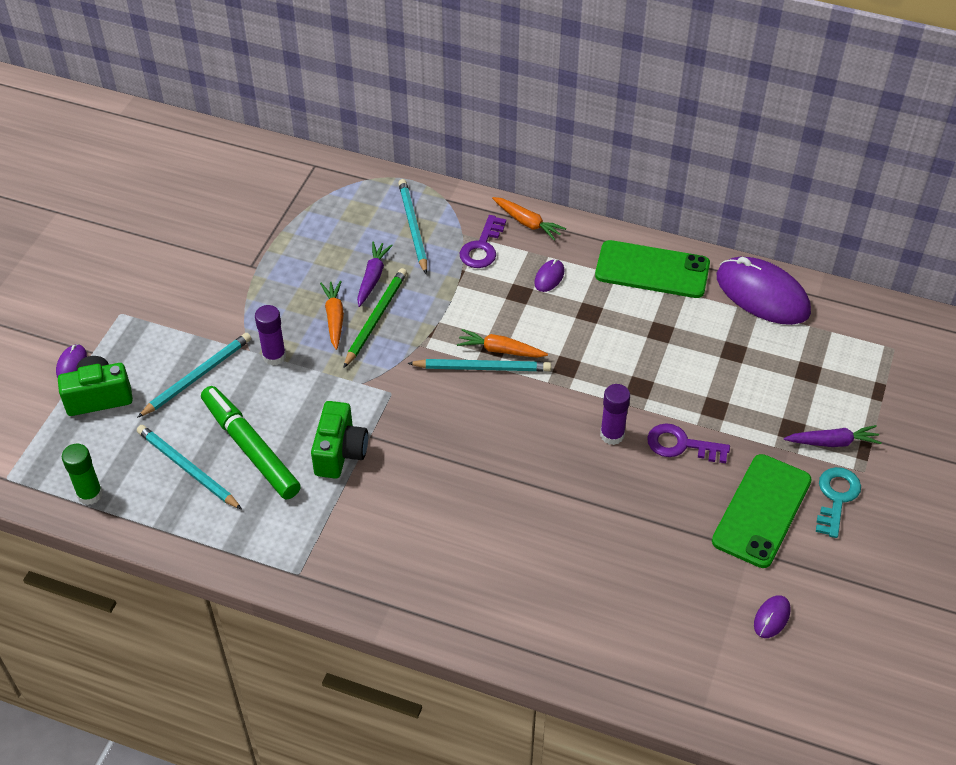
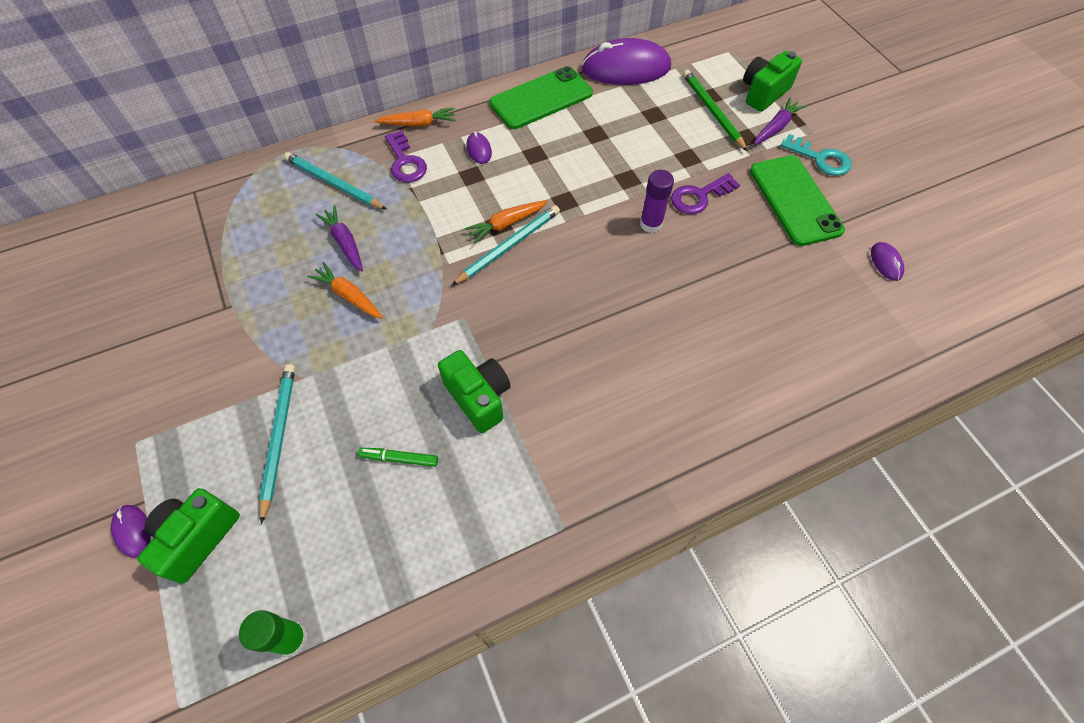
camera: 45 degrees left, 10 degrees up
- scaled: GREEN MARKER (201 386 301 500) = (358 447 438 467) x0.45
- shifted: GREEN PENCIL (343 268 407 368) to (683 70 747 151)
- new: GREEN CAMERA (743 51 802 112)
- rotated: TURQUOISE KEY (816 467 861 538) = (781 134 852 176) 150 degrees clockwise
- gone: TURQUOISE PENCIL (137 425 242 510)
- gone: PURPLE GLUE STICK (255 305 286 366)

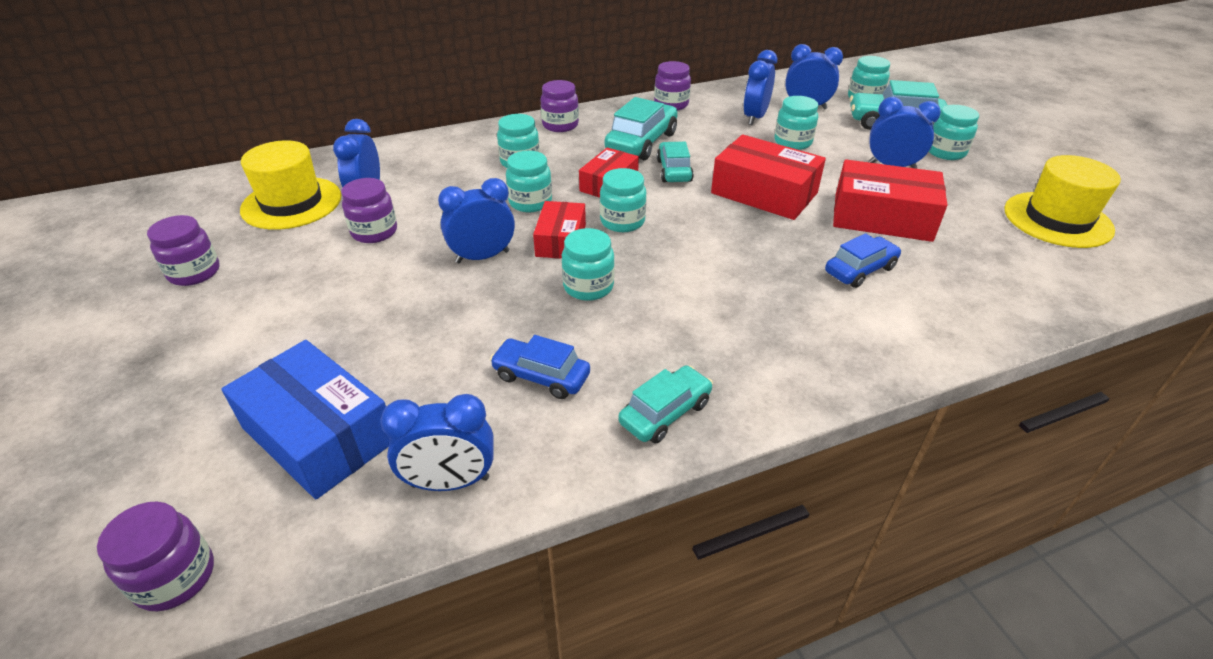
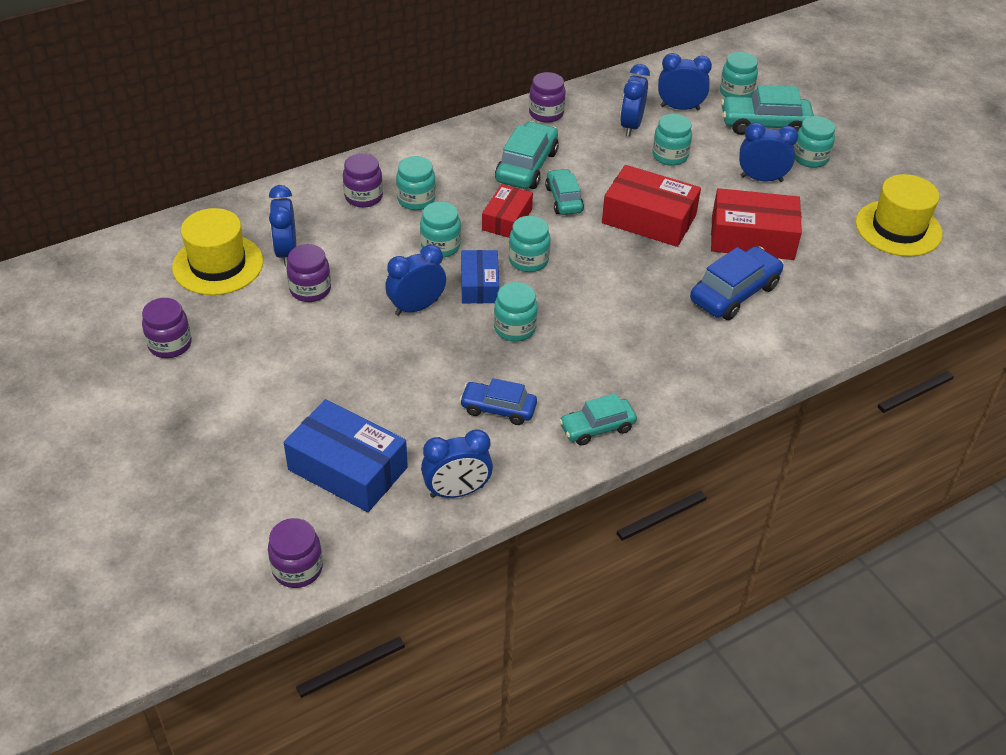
camera: 10 degrees left, 5 degrees up
- shifted: PURPLE JAR (540 80 579 132) to (343 153 383 208)
- repainted: RED BOX (533 201 586 259) to BLUE BOX (461 250 499 304)
- rotated: TURQUOISE CAR (618 365 713 444) = (559 393 637 446) 150 degrees counterclockwise
- scaled: BLUE CAR (825 233 902 288) = (690 246 784 320) x1.54

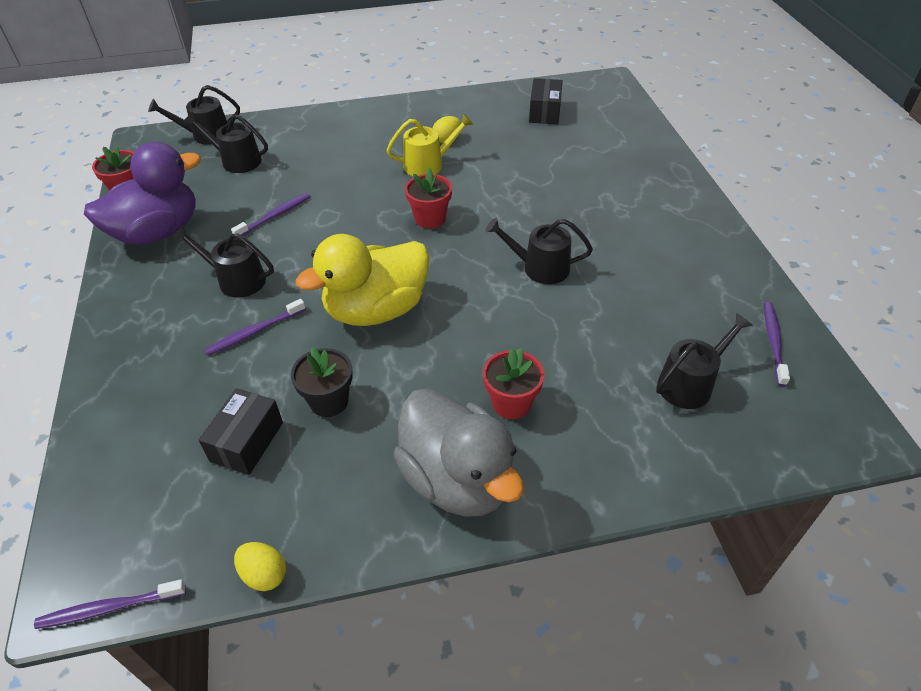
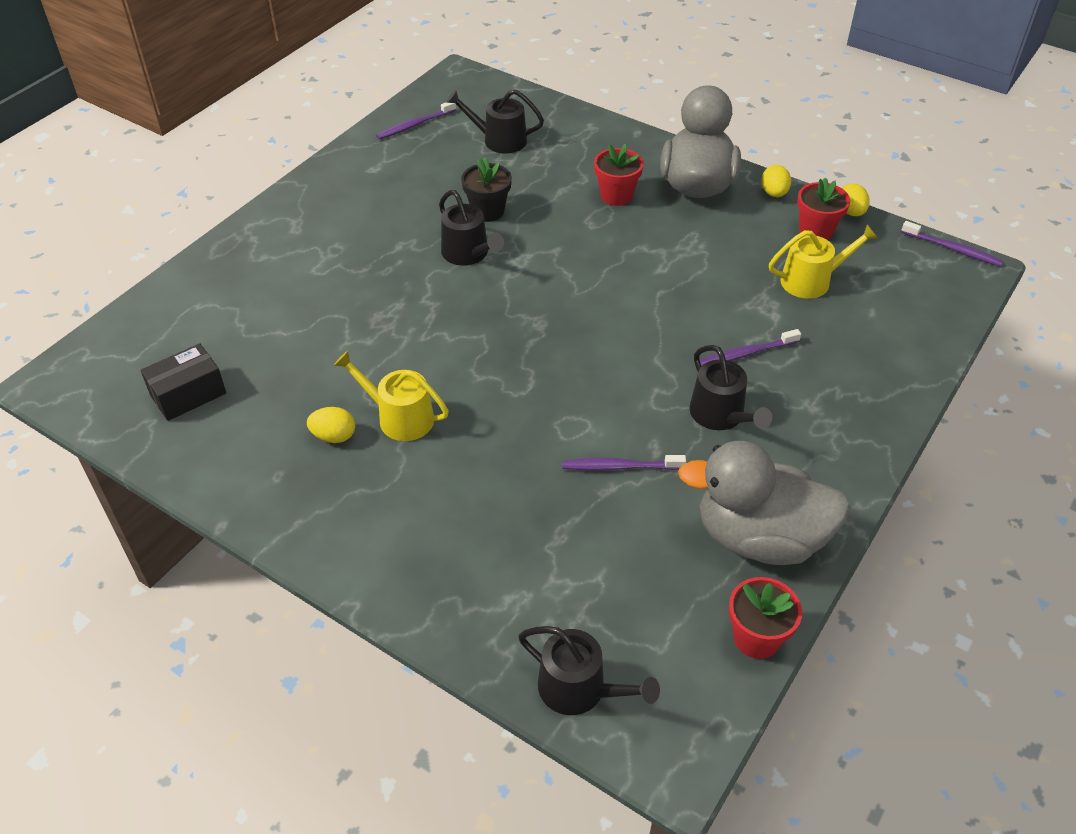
camera: 135 degrees left, 0 degrees up
- shifted: BLACK FLOWER POT (291 347 353 417) to (461 157 512 222)
- repainted: PURPLE DUCK (84 142 201 245) to GREY DUCK (678 441 851 565)
- rotated: PURPLE TOOTHBRUSH (205 299 306 356) = (700 329 801 366) 150 degrees clockwise
- new: YELLOW EGG (761 165 791 197)
- swapped: BLACK BOX (199 388 283 475) to YELLOW WATERING CAN (769 224 878 299)
- shifted: RED FLOWER POT (405 168 452 229) to (797 178 850 240)
- gone: BLACK WATERING CAN (184 112 268 173)
- gone: YELLOW DUCK (296 234 430 326)

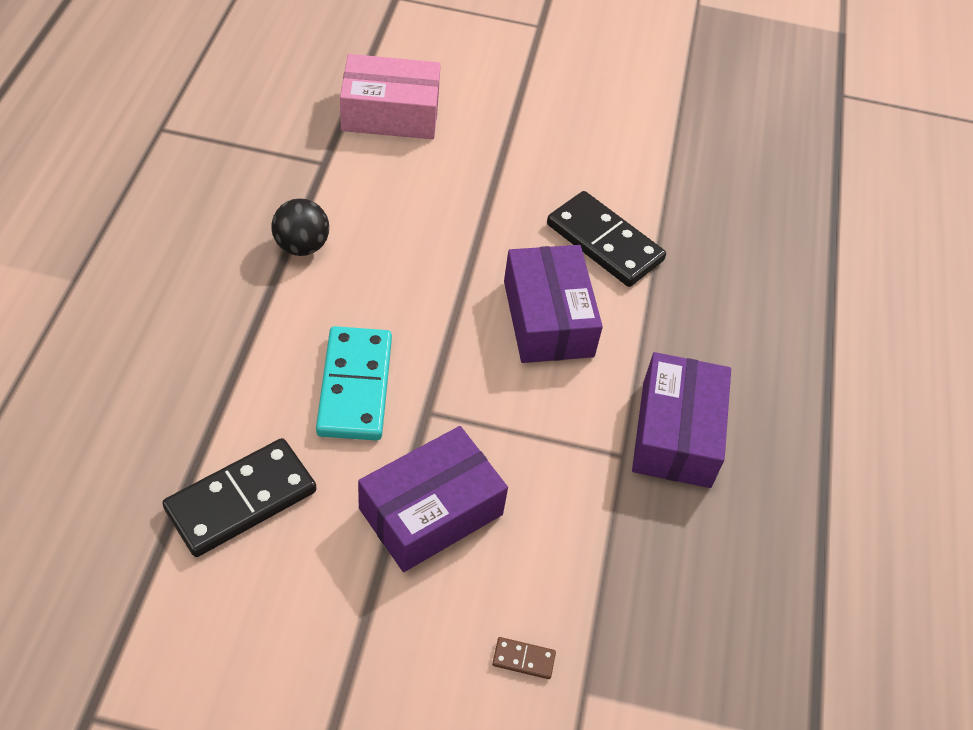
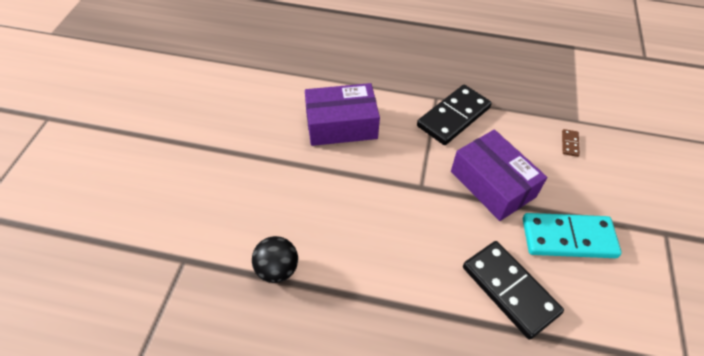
camera: 85 degrees left, 0 degrees up
- shifted: BLACK DOMINO (547 191 666 287) to (417 85 492 145)
- shifted: TURQUOISE DOMINO (316 326 392 441) to (523 213 622 258)
- gone: PINK BOX (340 54 441 139)
- gone: PURPLE BOX (632 352 731 488)

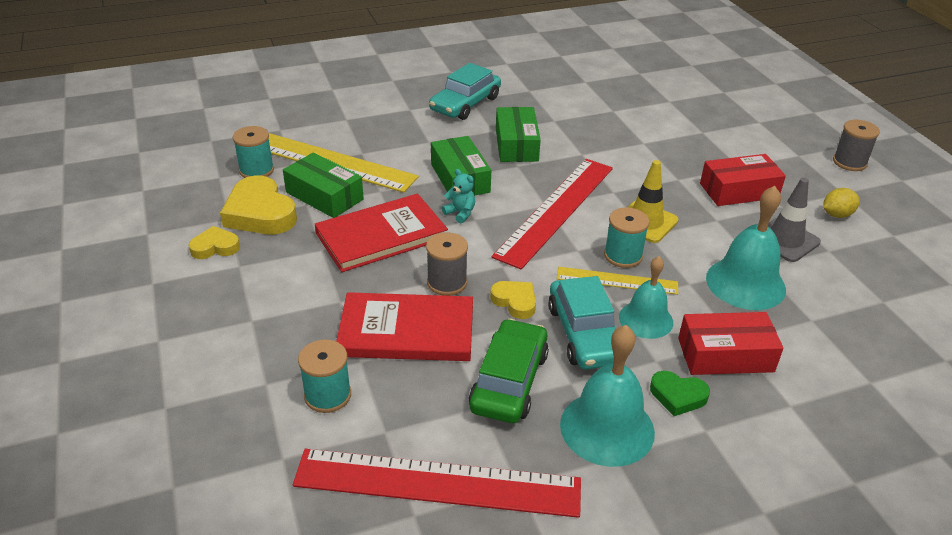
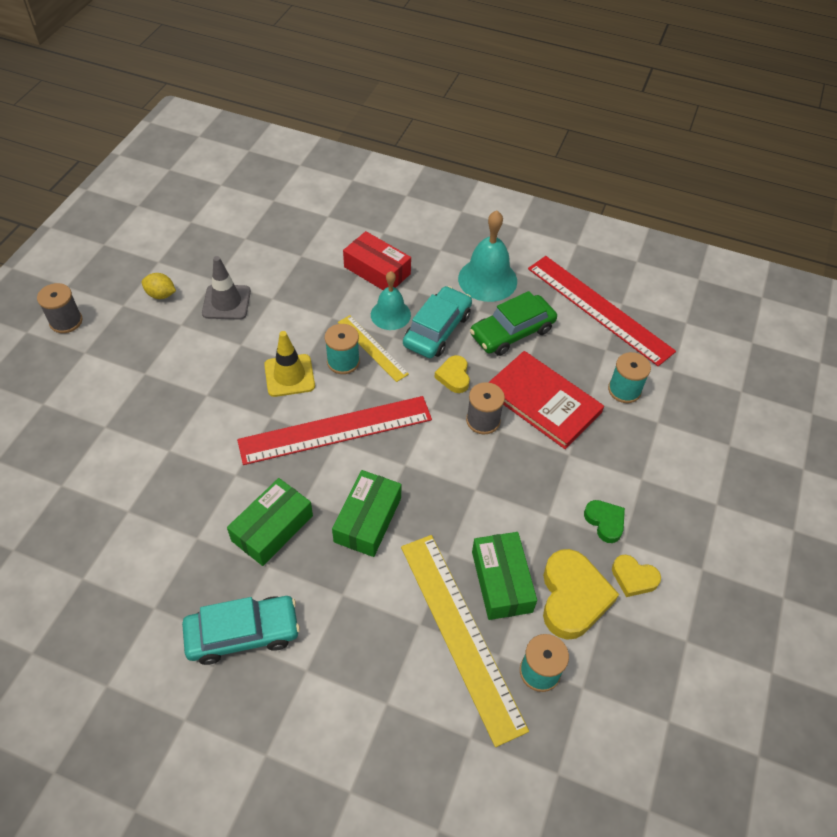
camera: 140 degrees left, 15 degrees up
- shifted: GREEN HEART (650 371 710 416) to (584 500 625 543)
- gone: RED BOOK (315 194 448 272)
- gone: TURQUOISE TEDDY BEAR (442 169 475 223)
- gone: RED BOX (700 154 786 206)
- gone: TURQUOISE BELL (706 186 786 310)

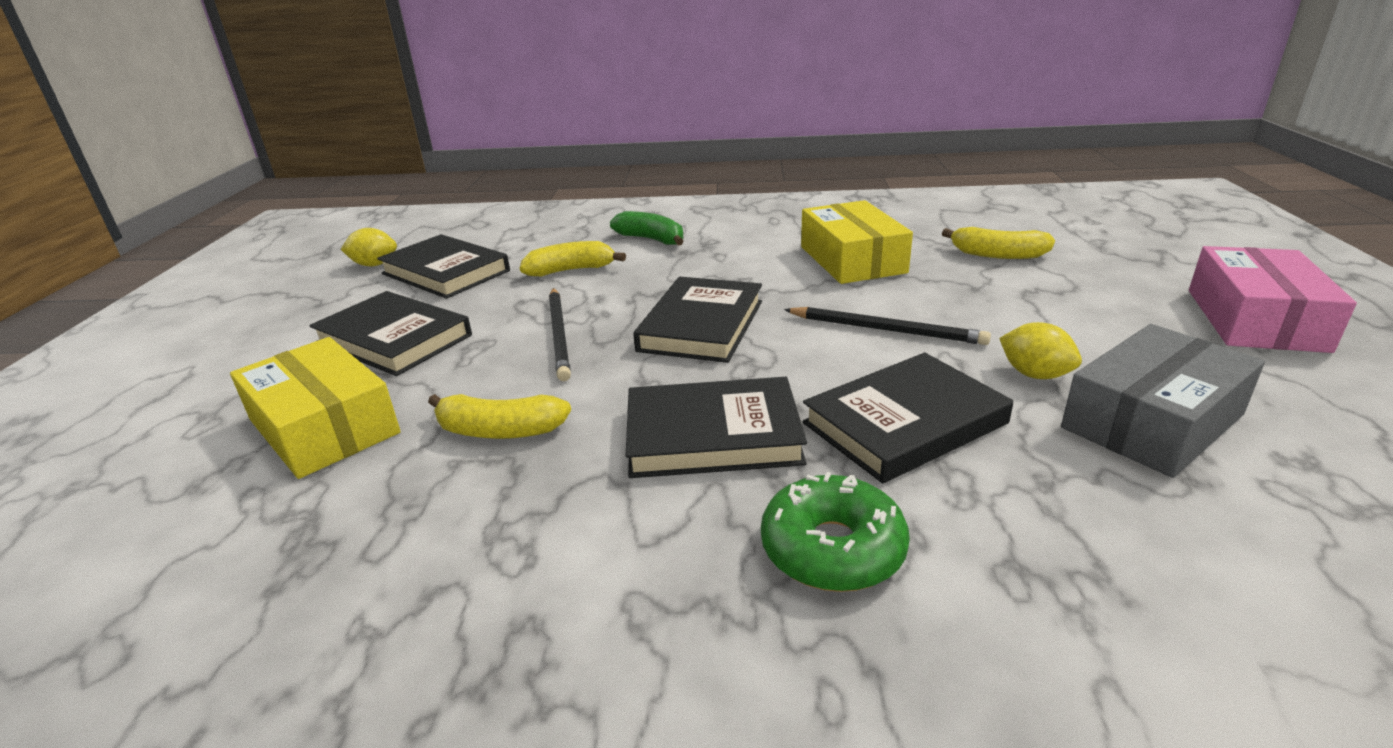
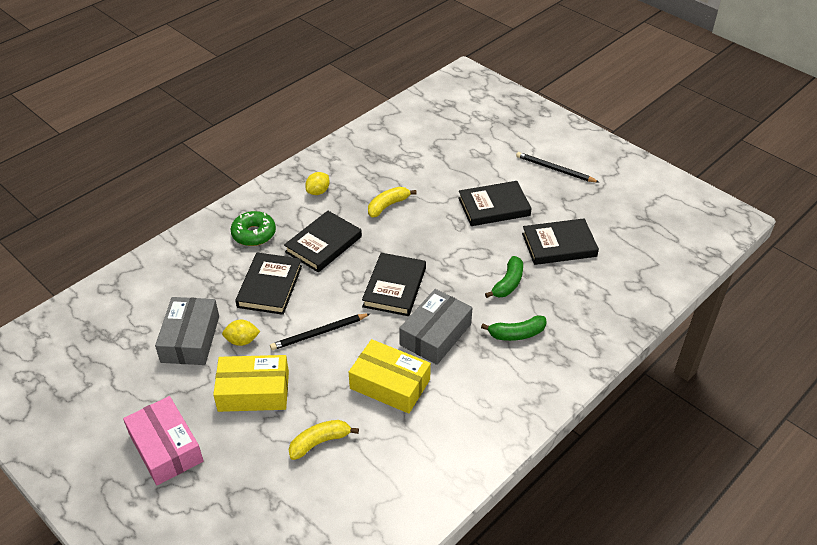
camera: 130 degrees right, 15 degrees up
- shifted: YELLOW BOX (230 337 401 479) to (213 355 289 412)
- shifted: YELLOW LEMON (341 228 397 266) to (305 172 330 195)
- rotated: BLACK BOOK (633 277 762 363) = (362 253 426 316) 45 degrees clockwise
- new: GREY BOX (399 289 472 365)
- repainted: YELLOW BANANA (520 241 626 276) to GREEN BANANA (485 256 523 298)
- shifted: BLACK PENCIL (549 288 571 381) to (516 152 600 183)

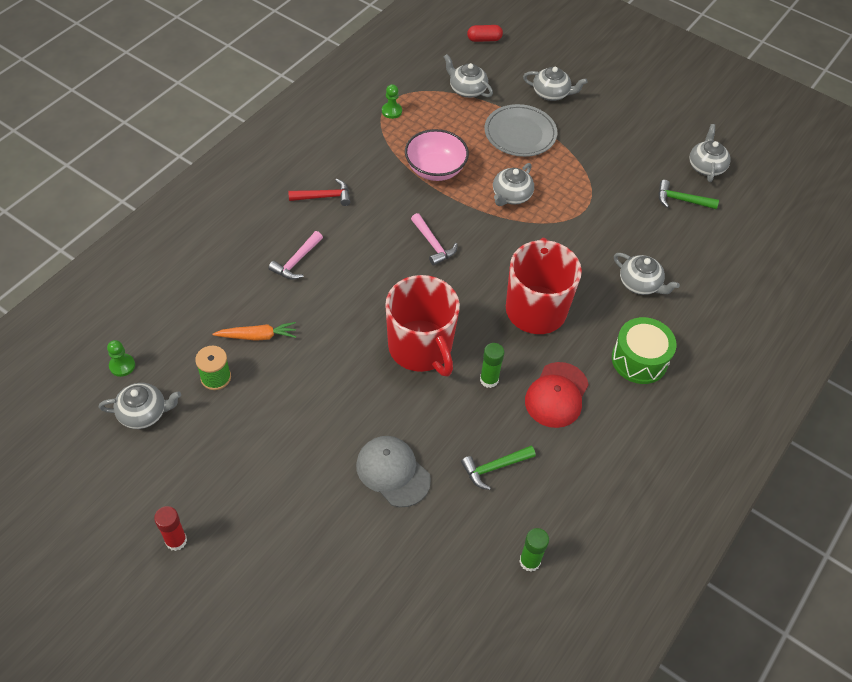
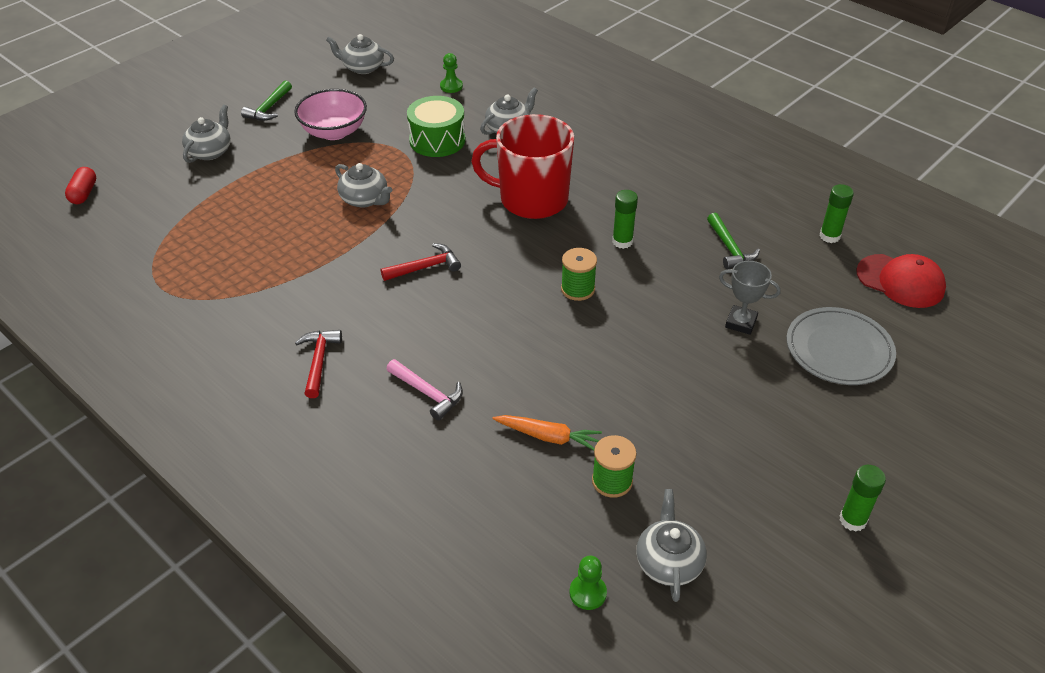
camera: 80 degrees left, 10 degrees down
- shifted: GREEN HAMMER (659 180 719 209) to (241 80 292 121)
- shifted: PINK BOWL (405 129 469 181) to (294 89 367 140)
- repainted: PINK HAMMER (411 213 458 266) to RED HAMMER (381 243 461 281)
- shifted: GREEN DRUM (612 317 676 384) to (407 96 466 157)
- shifted: GREEN PAWN (382 84 402 119) to (440 53 463 93)
- rotated: ORANGE CARROT (212 322 296 341) = (492 415 602 450) 105 degrees clockwise
- swapped: RED MUG (385 275 460 376) to GREEN SPOOL (561 248 597 301)
- swapped: GREY CAP (356 436 431 507) to GREY TROPHY (719 261 781 335)
- shifted: GREY PLATE (485 104 557 157) to (787 307 896 385)
- repainted: RED GLUE STICK (154 506 187 551) to GREEN GLUE STICK (840 465 886 532)
- shifted: RED CAP (525 362 589 428) to (856 254 946 308)
- gone: GREY TEAPOT (444 54 493 98)

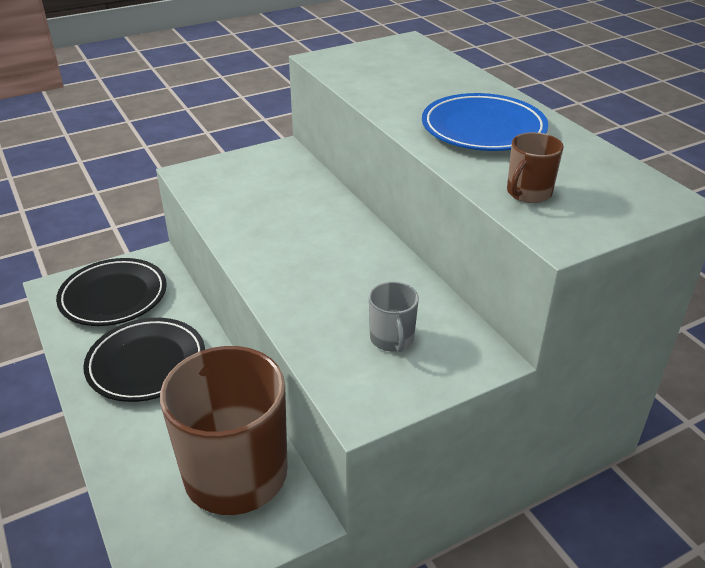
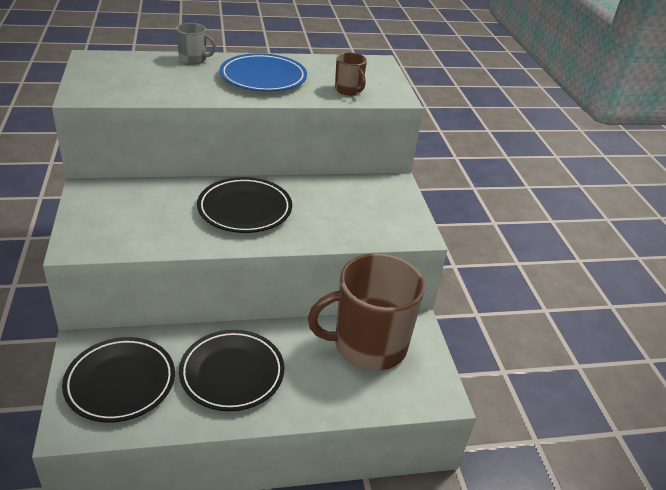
camera: 75 degrees left, 0 degrees up
- shifted: GREY MUG (369 282 419 352) to (176 23 216 64)
- new: BLACK PLATE (197 177 292 233)

